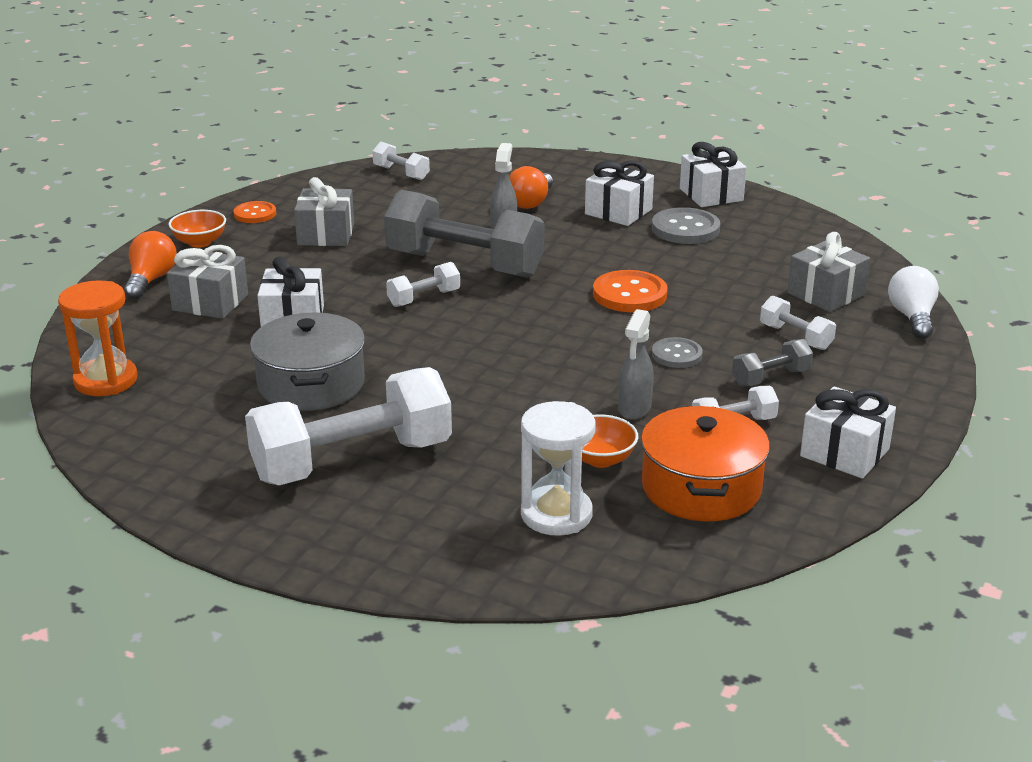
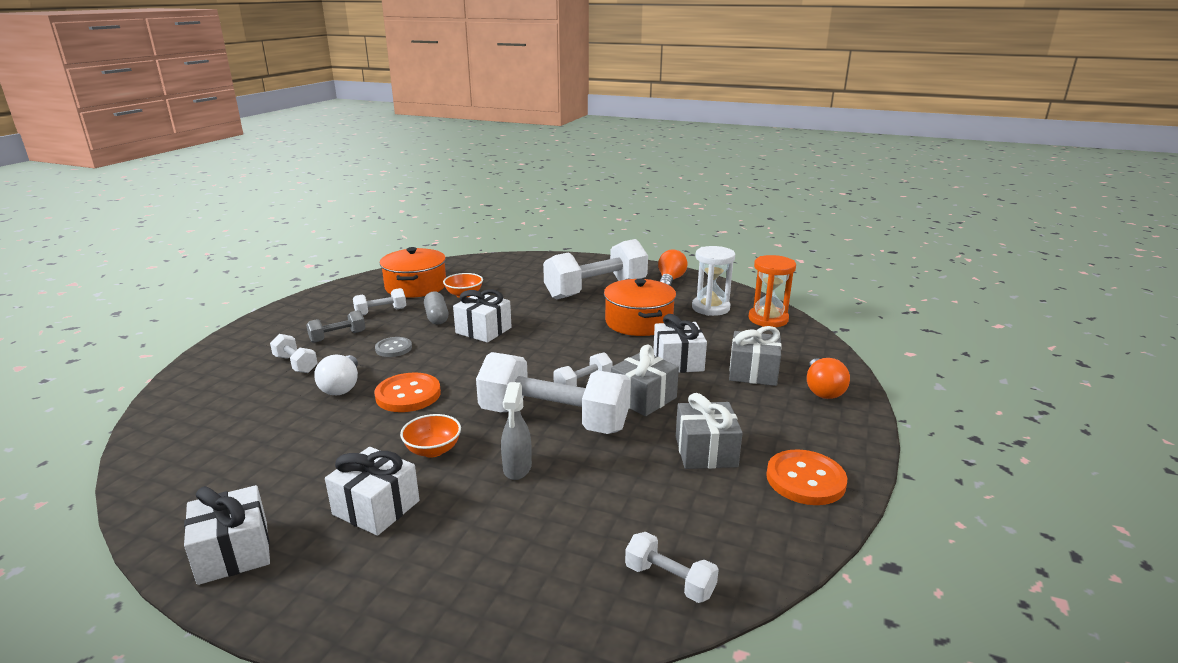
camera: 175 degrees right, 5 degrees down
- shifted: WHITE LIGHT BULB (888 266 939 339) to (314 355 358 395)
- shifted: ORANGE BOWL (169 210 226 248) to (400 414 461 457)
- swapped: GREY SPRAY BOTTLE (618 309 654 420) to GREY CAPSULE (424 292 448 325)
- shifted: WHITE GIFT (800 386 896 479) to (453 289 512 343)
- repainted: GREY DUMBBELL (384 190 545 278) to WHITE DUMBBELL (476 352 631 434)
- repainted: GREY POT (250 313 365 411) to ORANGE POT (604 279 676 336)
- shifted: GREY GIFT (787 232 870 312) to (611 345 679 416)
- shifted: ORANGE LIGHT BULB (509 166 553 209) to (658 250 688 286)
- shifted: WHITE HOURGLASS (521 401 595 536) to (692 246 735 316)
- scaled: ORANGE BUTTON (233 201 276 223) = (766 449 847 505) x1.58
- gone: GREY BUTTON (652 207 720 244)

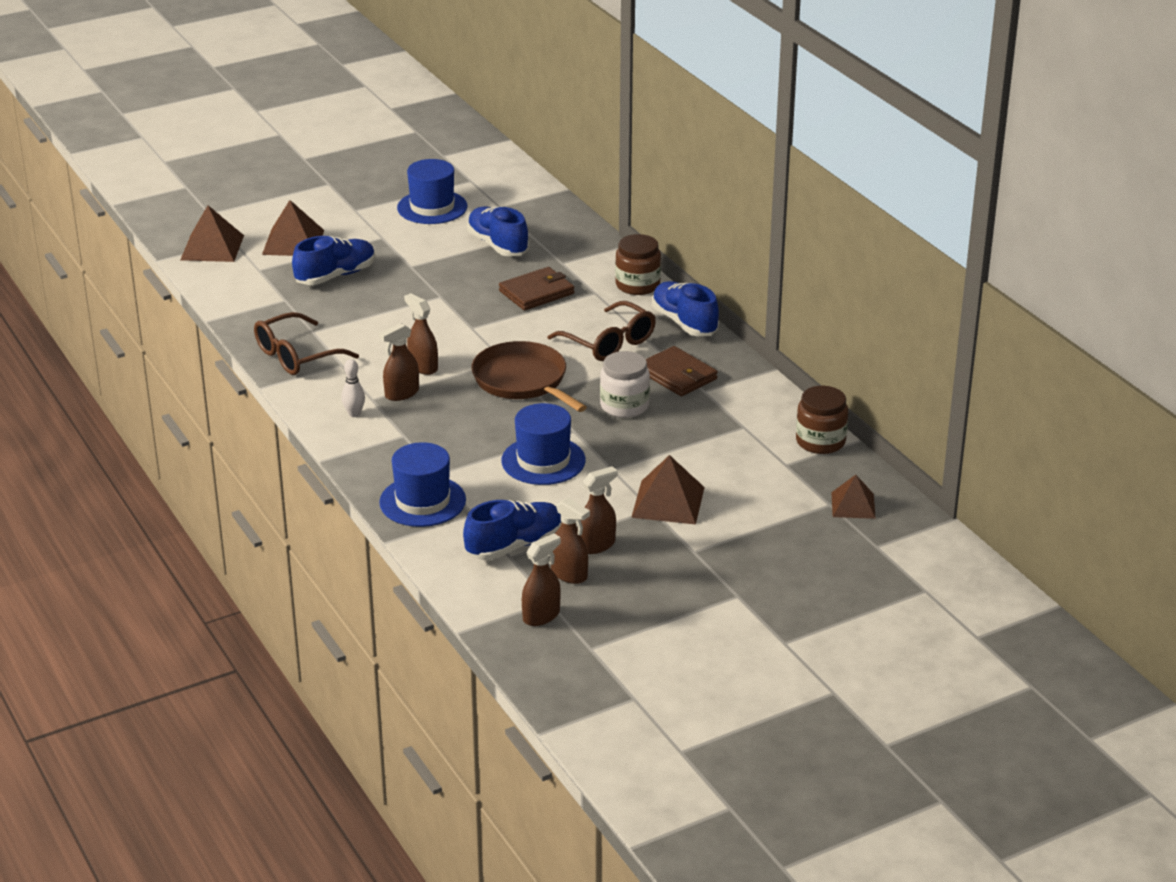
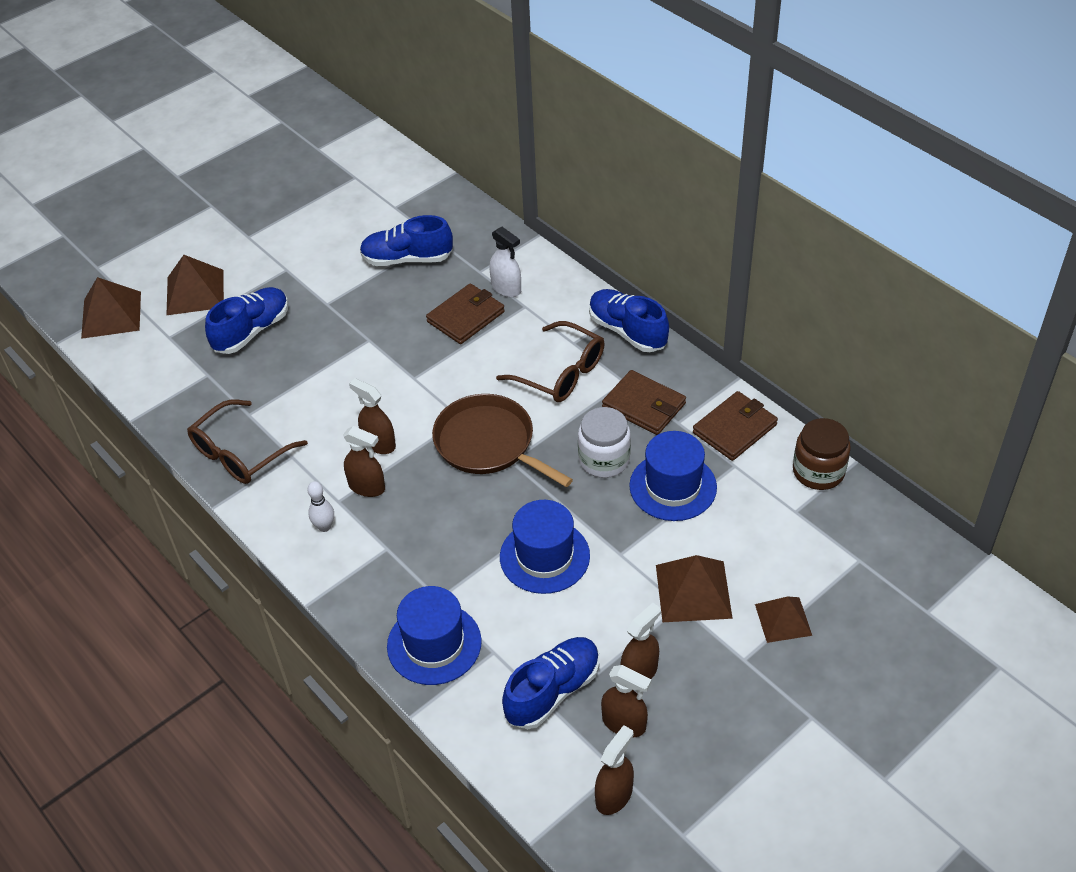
camera: 10 degrees left, 15 degrees up
- rotated: BROWN SPRAY BOTTLE (379 323 419 401) = (343 426 385 497) 105 degrees counterclockwise
- rotated: BLUE SHOE (467 206 529 256) = (360 215 453 266) 45 degrees counterclockwise
- new: WHITE SPRAY BOTTLE (489 227 521 297)
- shifted: BLUE HAT (397 159 467 224) to (629 431 717 521)
- new: BROWN WALLET (693 391 778 461)
- shifted: BROWN PYRAMID (831 475 876 519) to (755 596 812 643)
- gone: BROWN JAR (615 234 661 295)

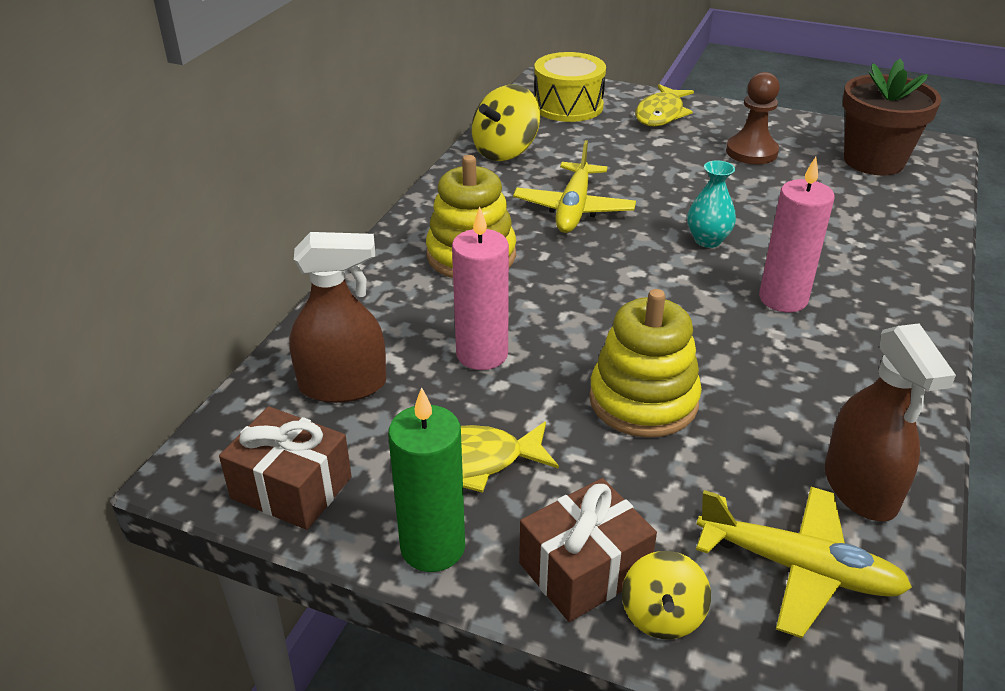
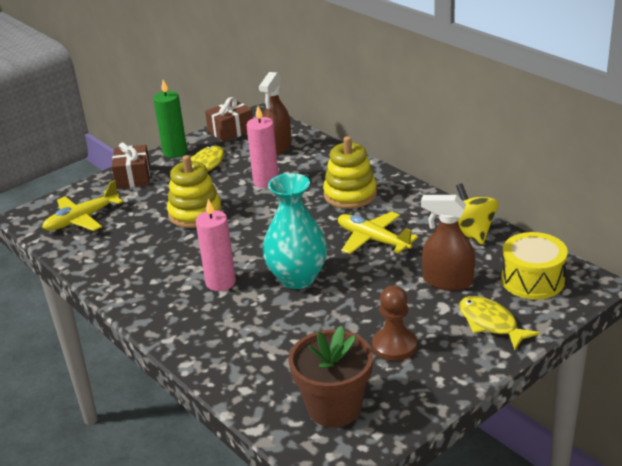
camera: 120 degrees right, 5 degrees down
- scaled: TURQUOISE VASE (687 160 736 248) = (262 173 327 289) x1.98
- shifted: BROWN SPRAY BOTTLE (825 323 956 521) to (421 195 475 291)
- gone: YELLOW SPINNING TOP (622 551 711 639)

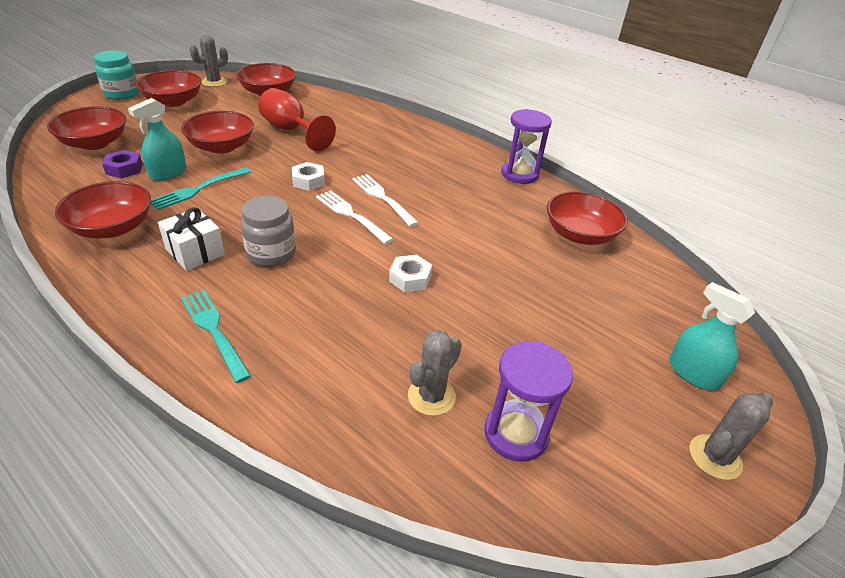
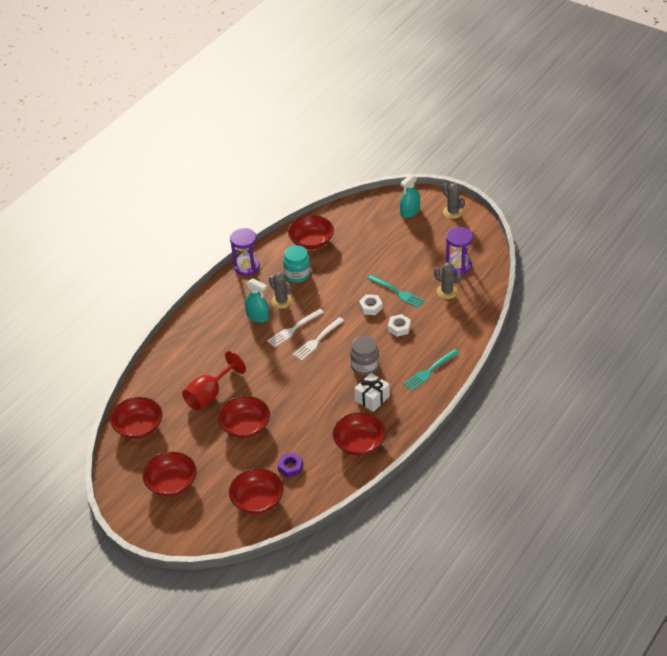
camera: 90 degrees left, 5 degrees up
- shifted: TURQUOISE SPRAY BOTTLE (128 98 186 181) to (245 278 269 323)
- shifted: GREY CACTUS (189 35 228 87) to (269 272 292 309)
- shifted: TURQUOISE JAR (94 50 139 100) to (283 245 311 283)
- shifted: TURQUOISE FORK (151 167 251 210) to (367 275 425 308)
- shifted: WHITE NUT (292 162 325 191) to (388 314 411 337)

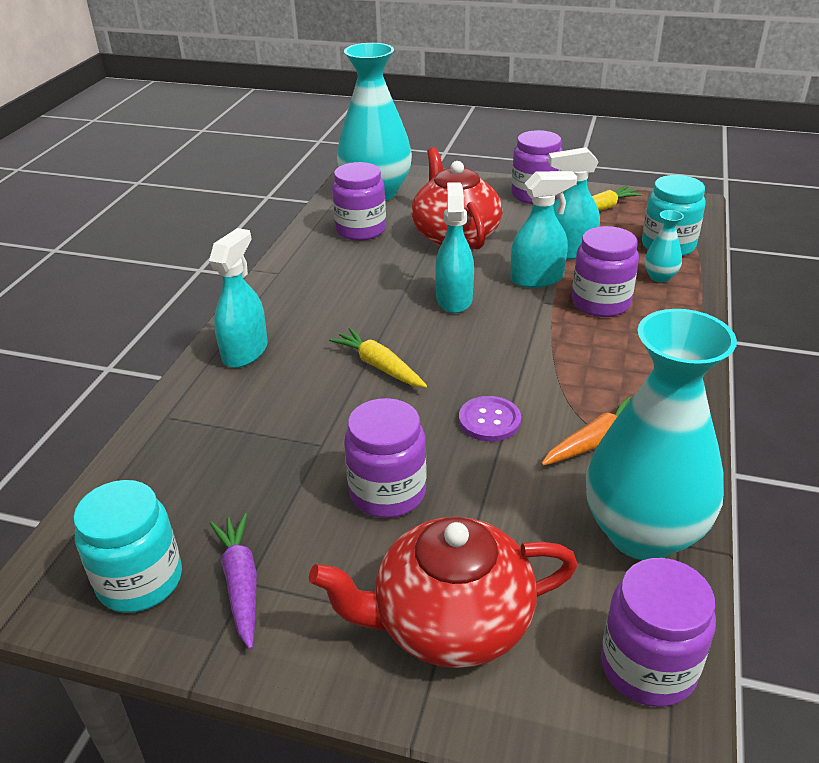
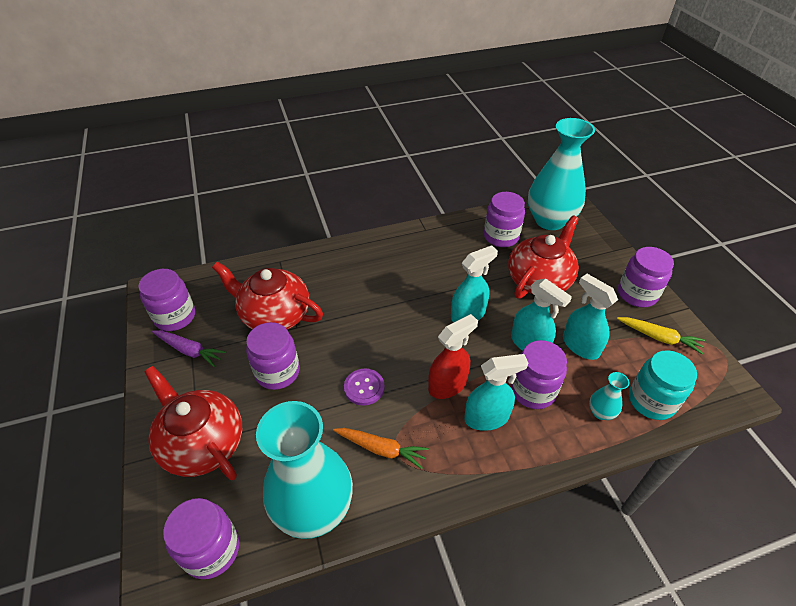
camera: 55 degrees right, 10 degrees up
- repainted: TURQUOISE JAR (73 480 182 613) to PURPLE JAR (138 269 195 331)
- rotated: PURPLE CARROT (210 513 257 650) = (152 330 226 367) 75 degrees clockwise
- new: RED TEAPOT (212 262 323 330)
- new: RED SPRAY BOTTLE (428 314 478 399)
- shifted: TURQUOISE SPRAY BOTTLE (209 228 268 368) to (464 354 528 431)
- gone: YELLOW CARROT (329 328 427 388)

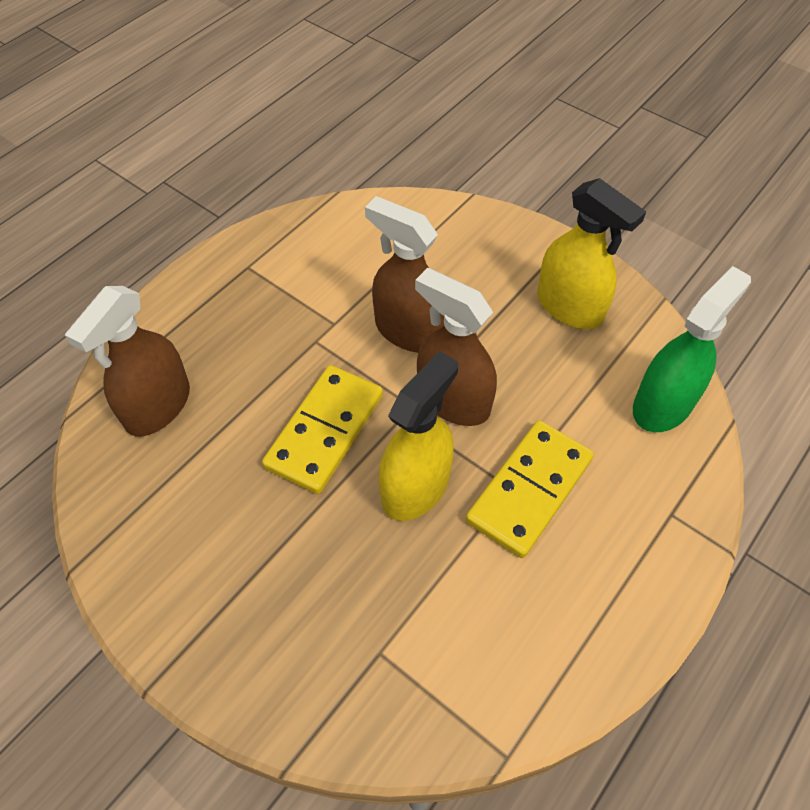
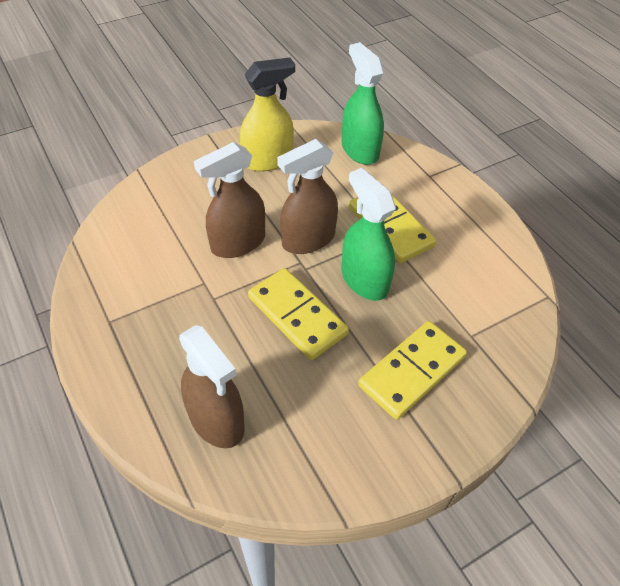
camera: 70 degrees left, 5 degrees down
- repainted: YELLOW SPRAY BOTTLE (379 351 458 521) to GREEN SPRAY BOTTLE (342 168 396 301)
- new: YELLOW DOMINO (358 321 467 420)

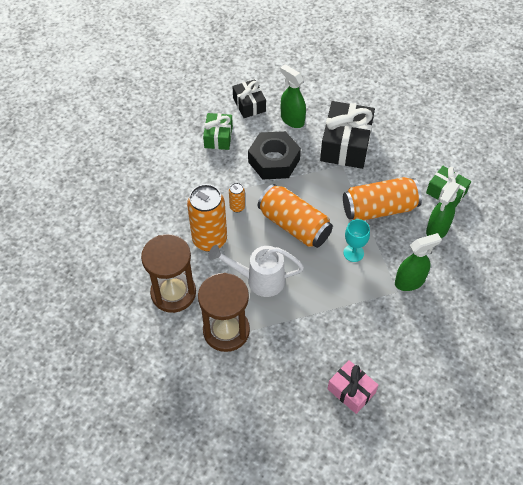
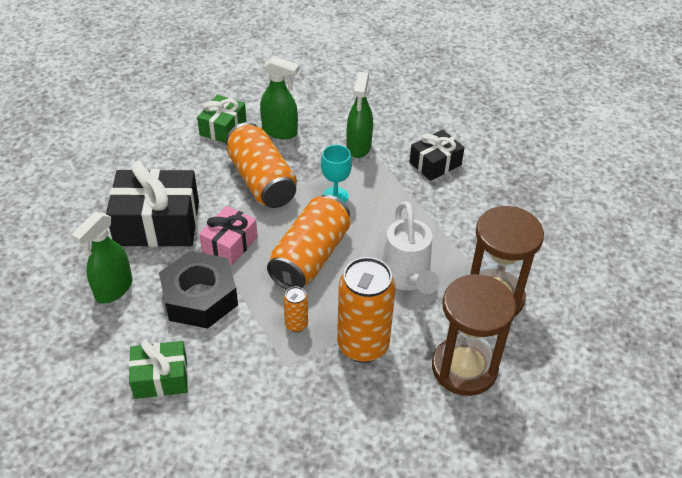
camera: 105 degrees left, 10 degrees down
- shifted: PINK GIFT (328 360 378 414) to (199 206 258 266)
- rotated: GREEN SPRAY BOTTLE (395 233 442 291) = (346 72 373 158) 135 degrees counterclockwise
- shifted: BLACK GIFT (232 79 266 118) to (410 130 465 181)

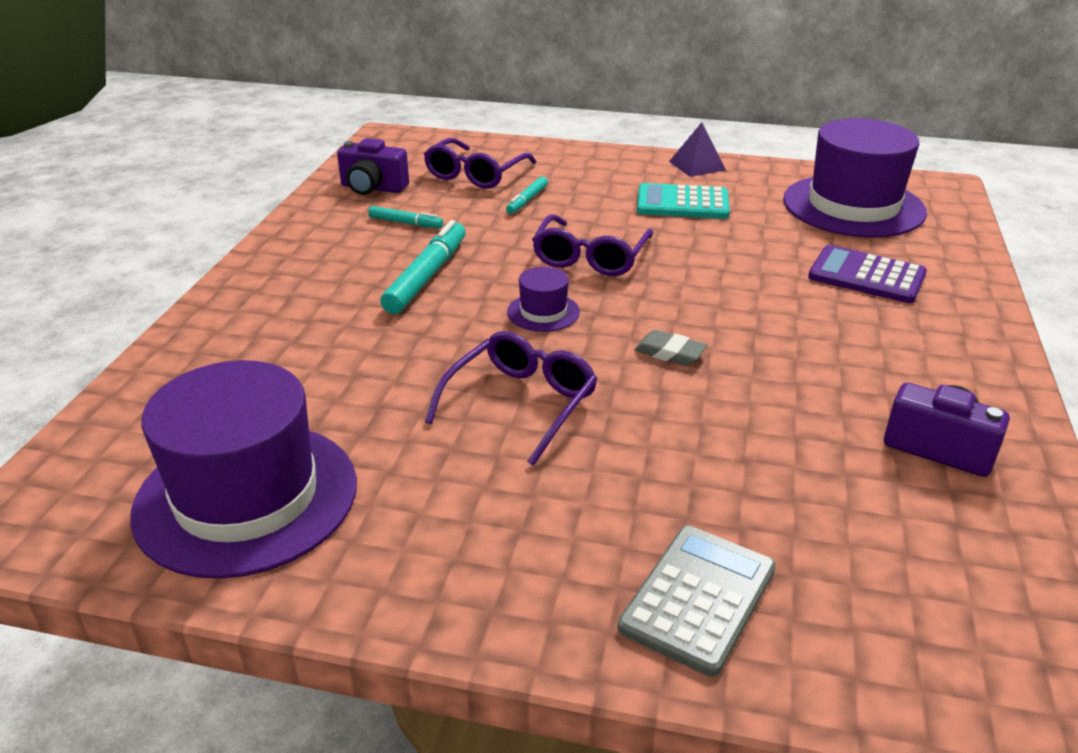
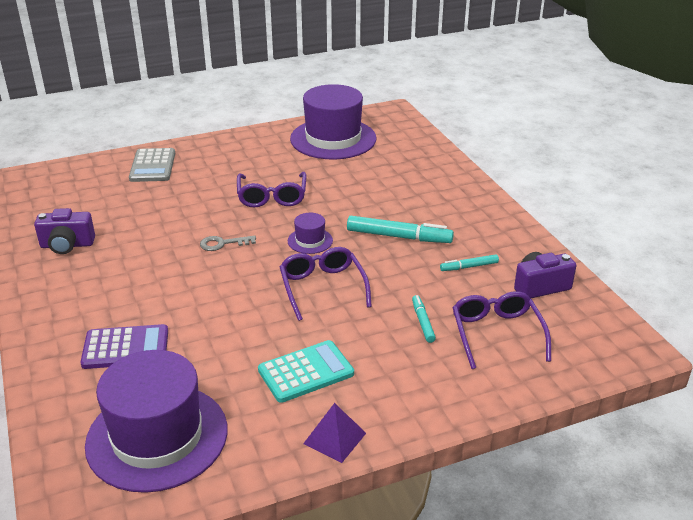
camera: 145 degrees right, 0 degrees up
- swapped: GREY ERASER (634 330 707 366) to GREY KEY (200 235 256 251)
- rotated: TURQUOISE MARKER (380 220 466 314) = (347 216 454 243) 60 degrees counterclockwise

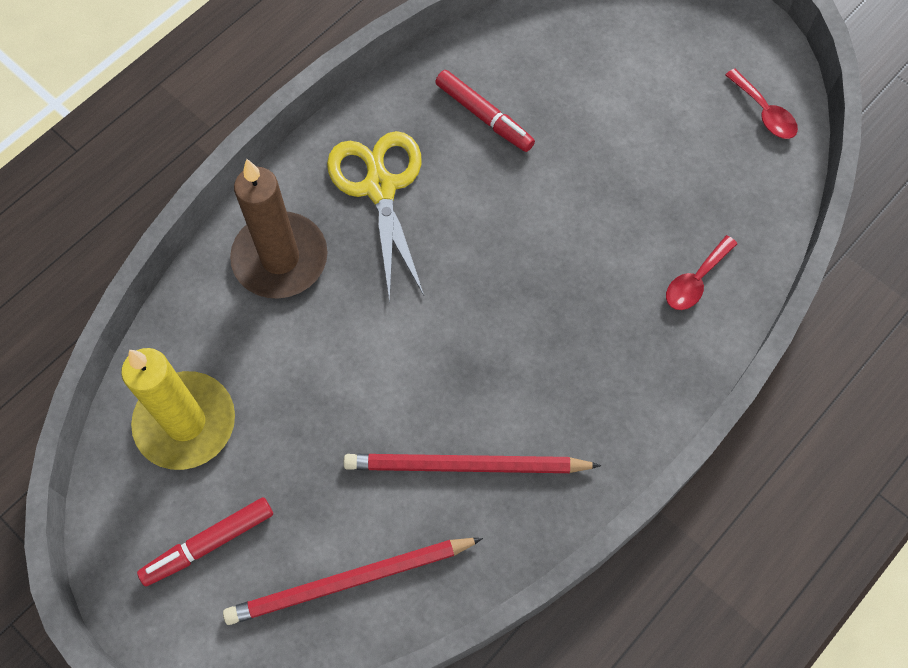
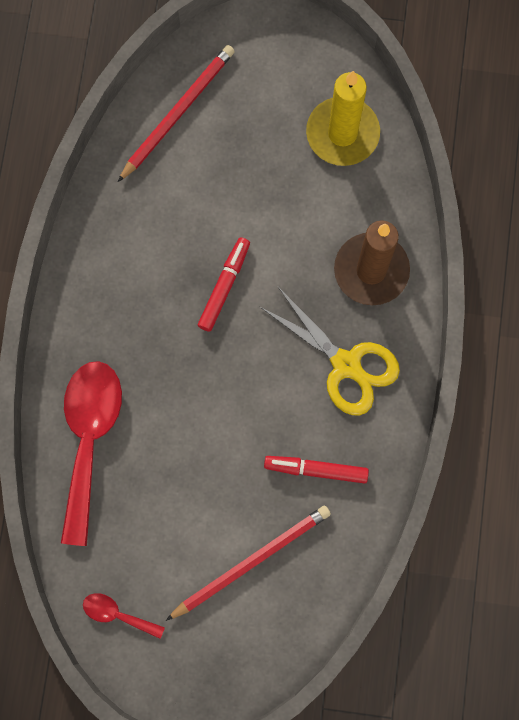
camera: 145 degrees right, 10 degrees up
- scaled: RED SPOON (666 235 737 310) = (61 361 122 546) x2.20
- shifted: RED PENCIL (343 454 601 473) to (166 505 331 621)
- shifted: RED MARKER (137 497 273 586) to (198 237 250 332)

